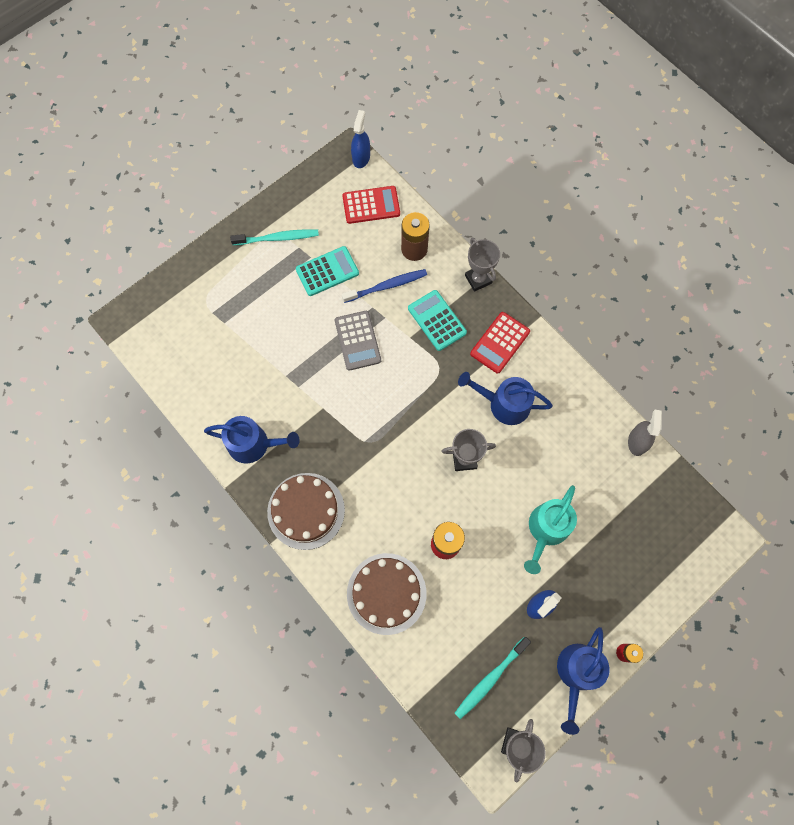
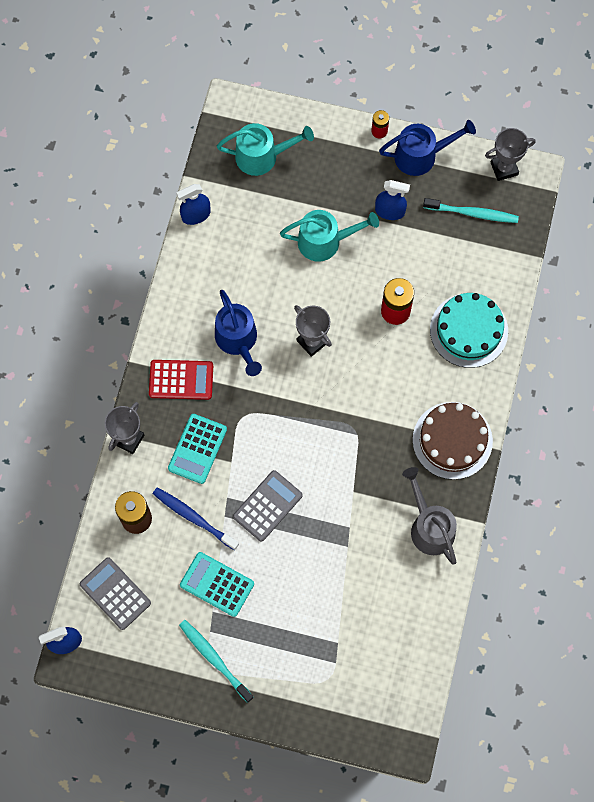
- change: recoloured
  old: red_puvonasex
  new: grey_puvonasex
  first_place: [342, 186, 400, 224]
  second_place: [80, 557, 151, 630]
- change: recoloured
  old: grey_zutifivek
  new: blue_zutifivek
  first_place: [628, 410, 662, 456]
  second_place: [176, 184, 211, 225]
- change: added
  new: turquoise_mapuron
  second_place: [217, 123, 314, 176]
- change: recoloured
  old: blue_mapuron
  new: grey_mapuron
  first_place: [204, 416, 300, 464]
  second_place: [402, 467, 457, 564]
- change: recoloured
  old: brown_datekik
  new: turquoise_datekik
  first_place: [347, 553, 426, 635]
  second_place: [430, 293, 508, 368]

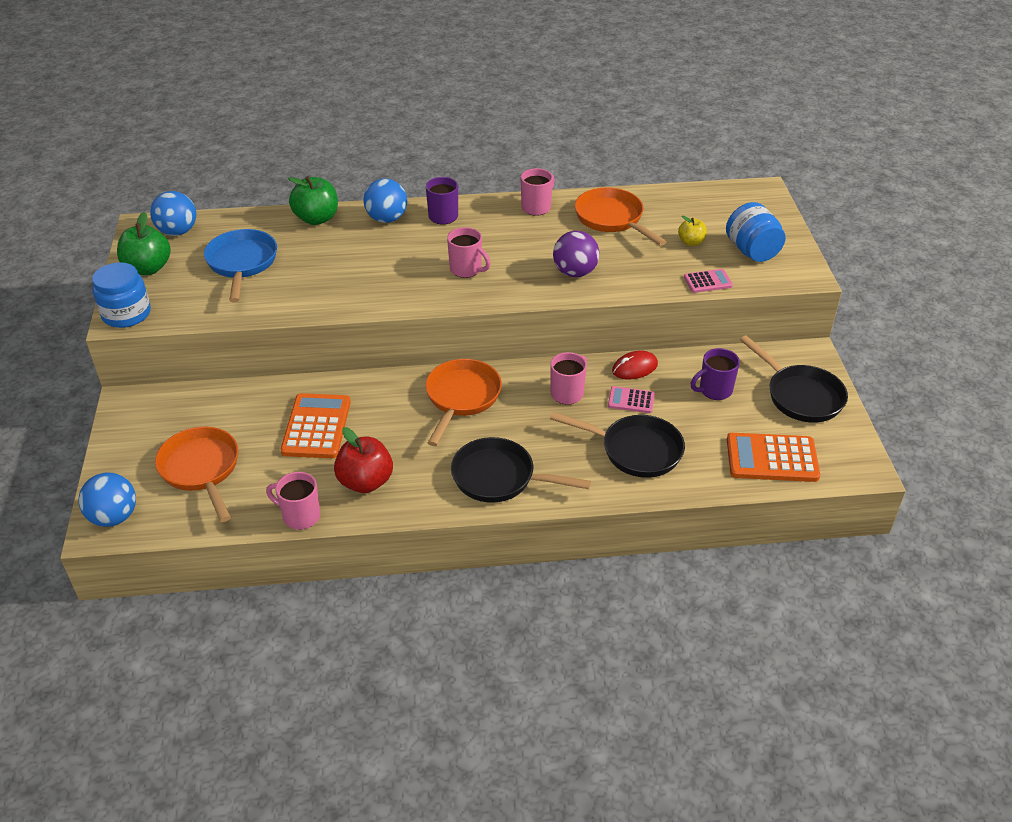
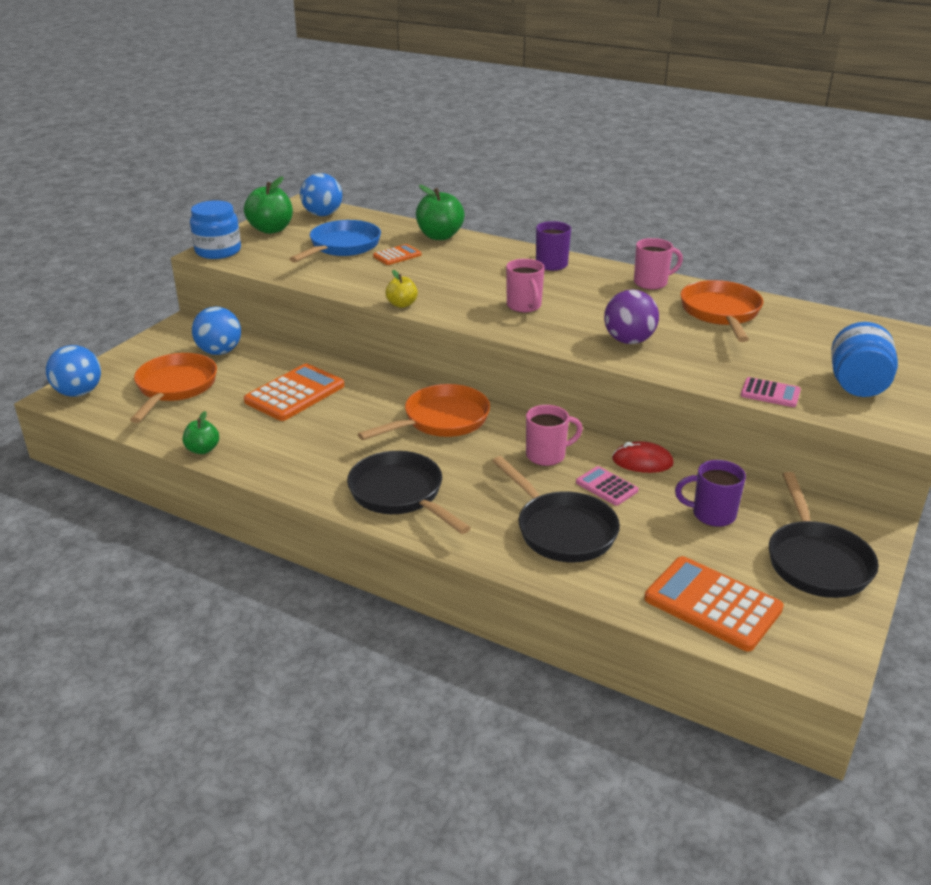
- change: replaced
  old: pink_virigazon
  new: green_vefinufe
  first_place: [266, 472, 320, 530]
  second_place: [183, 411, 219, 454]
- change: moved
  old: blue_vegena
  first_place: [363, 179, 407, 223]
  second_place: [192, 307, 241, 355]
- change: added
  new: orange_puvonasex
  second_place: [373, 244, 421, 265]
- change: moved
  old: yellow_vefinufe
  first_place: [678, 216, 707, 246]
  second_place: [385, 270, 418, 308]
- change: removed
  old: red_vefinufe
  first_place: [334, 427, 393, 493]

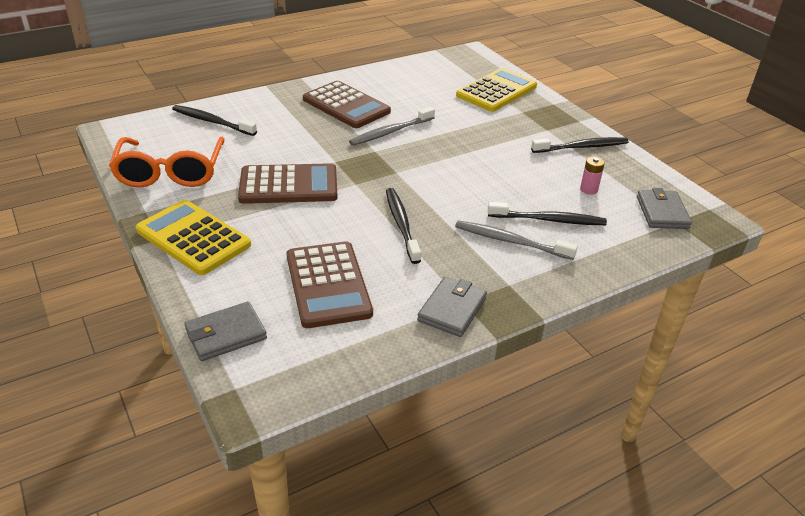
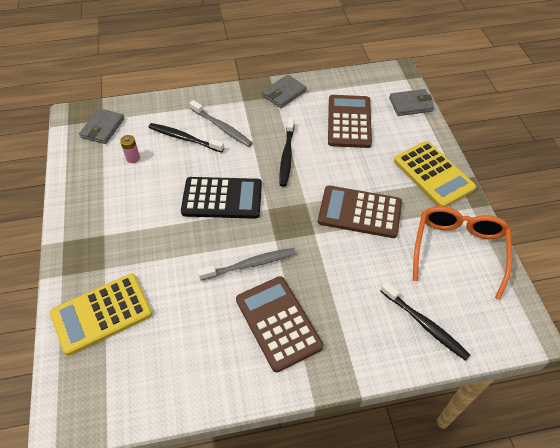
- change: added
  new: black_puvonasex
  second_place: [181, 177, 262, 219]
- change: removed
  old: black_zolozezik
  first_place: [531, 137, 629, 153]

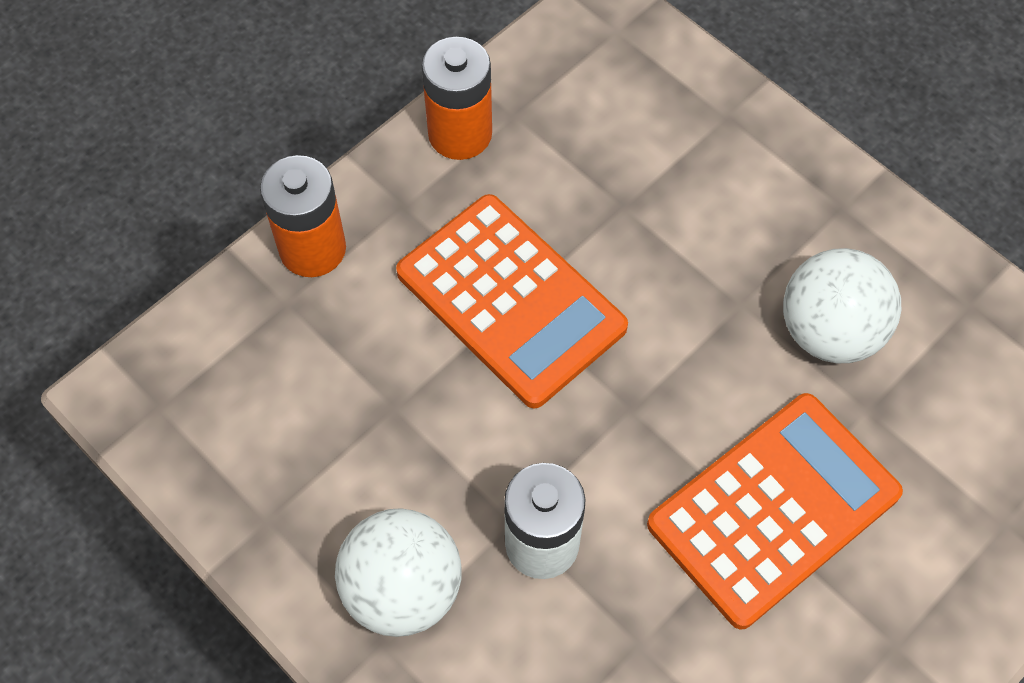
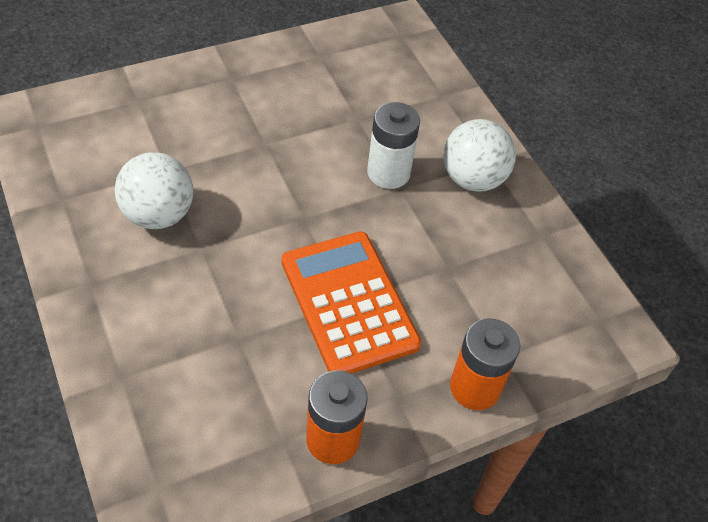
- change: removed
  old: orange_puvonasex
  first_place: [647, 393, 903, 630]

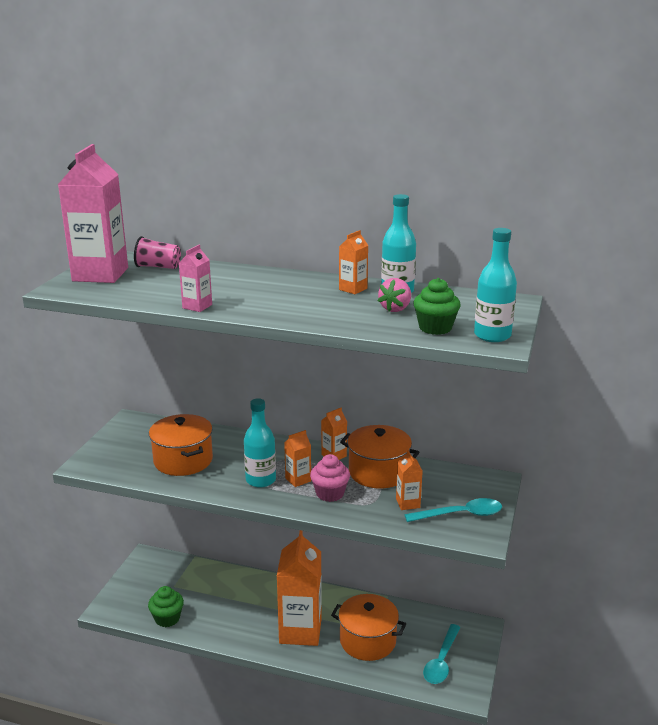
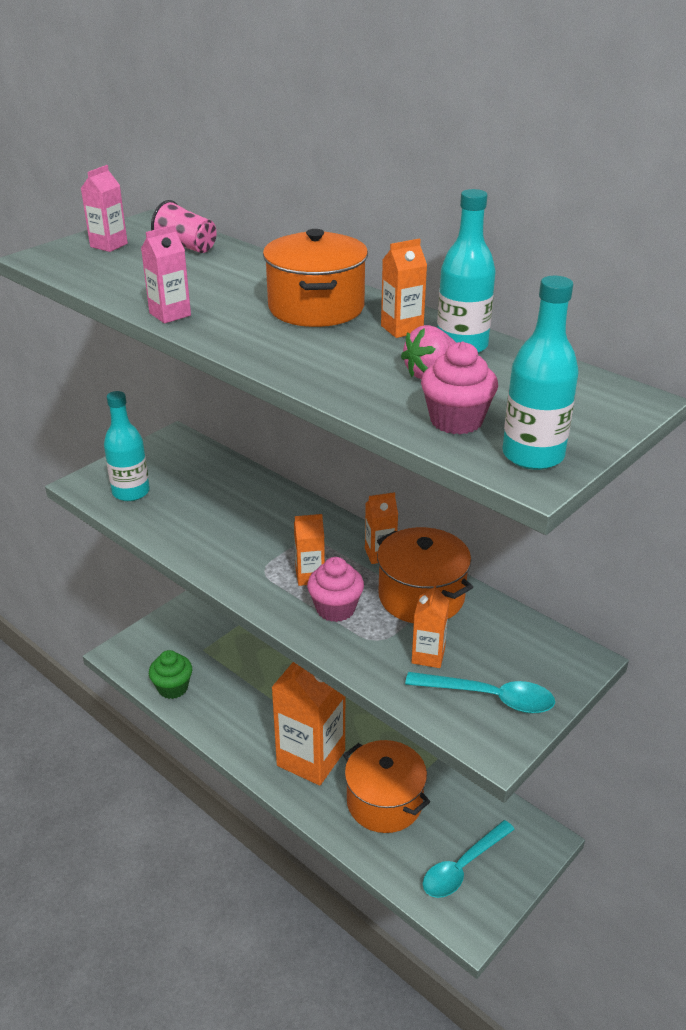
- change: resized
  old: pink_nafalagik
  first_place: [58, 144, 128, 283]
  second_place: [81, 165, 128, 252]
  factor: 0.45
- change: moved
  old: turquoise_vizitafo
  first_place: [244, 398, 276, 488]
  second_place: [104, 391, 150, 501]
- change: moved
  old: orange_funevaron
  first_place: [149, 414, 213, 476]
  second_place: [263, 229, 368, 327]
- change: recoloured
  old: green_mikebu
  new: pink_mikebu
  first_place: [413, 278, 461, 335]
  second_place: [421, 341, 498, 434]

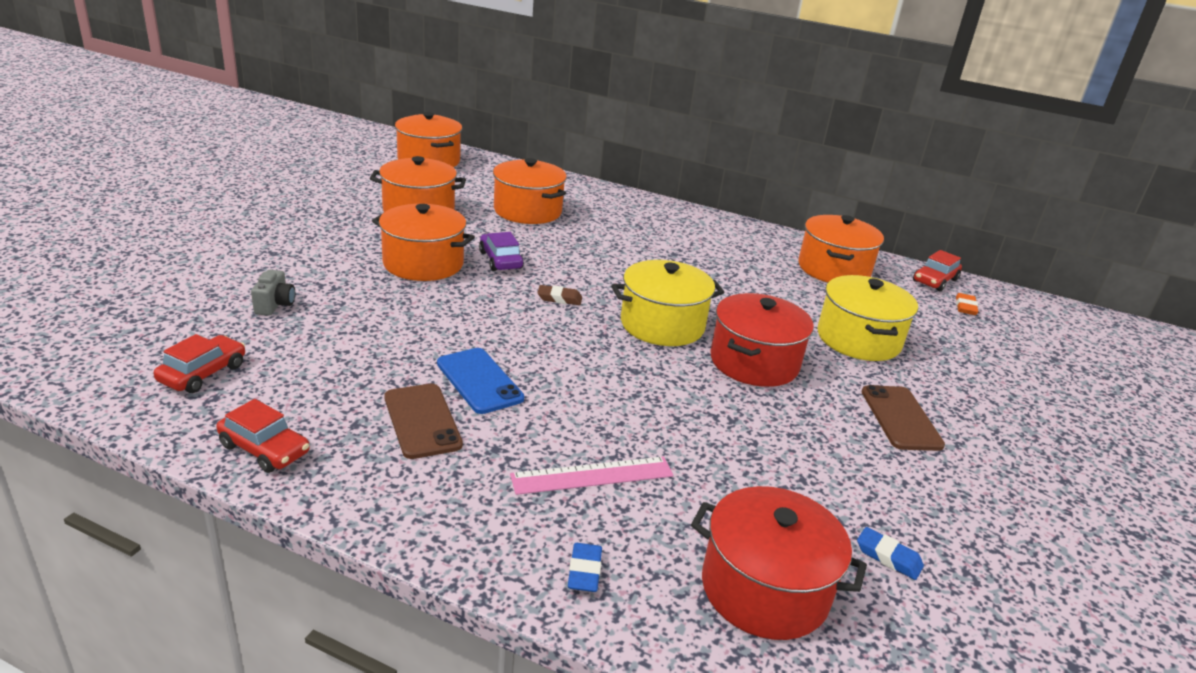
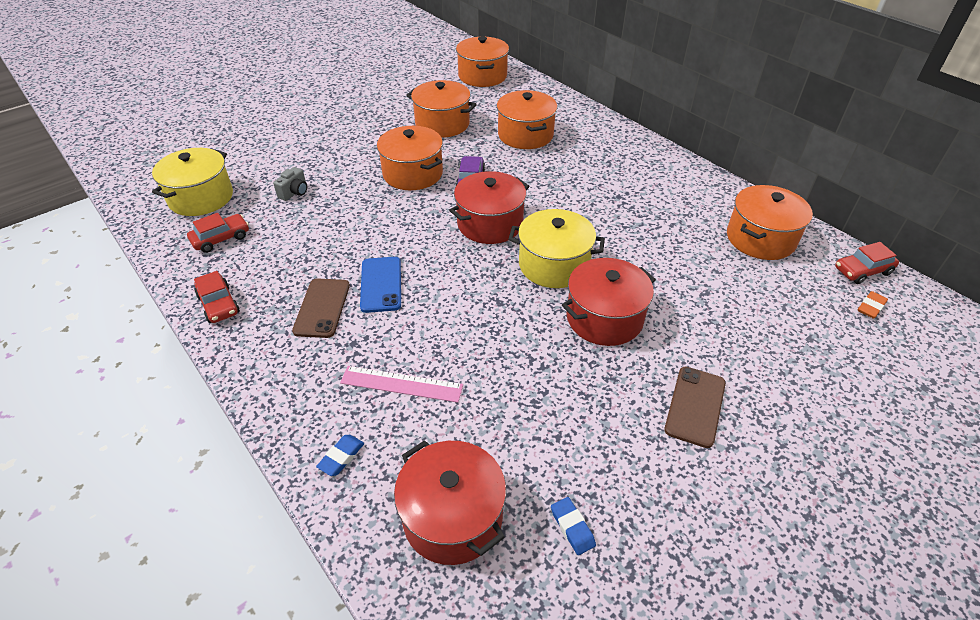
- change: moved
  old: yellow_funevaron
  first_place: [817, 275, 918, 361]
  second_place: [152, 148, 233, 216]
- change: replaced
  old: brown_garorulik
  new: red_funevaron
  first_place: [537, 285, 582, 305]
  second_place: [449, 171, 529, 244]

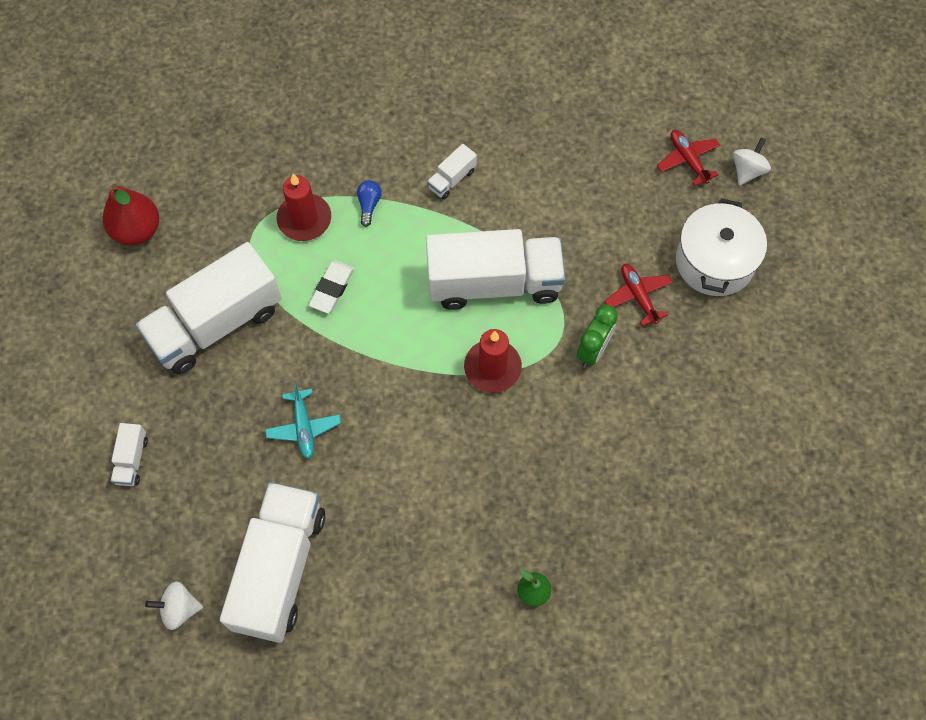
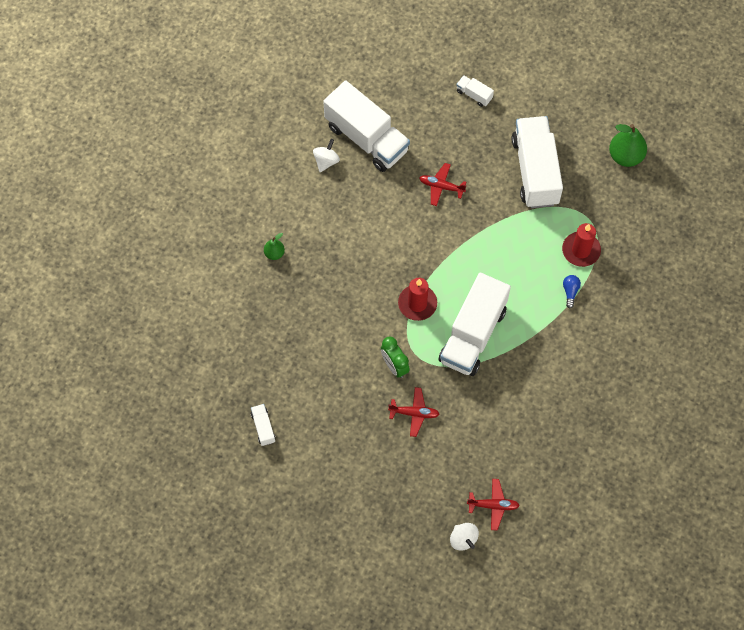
- change: moved
  old: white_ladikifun
  first_place: [427, 144, 477, 199]
  second_place: [251, 404, 276, 446]
- change: moved
  old: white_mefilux
  first_place: [145, 581, 203, 630]
  second_place: [313, 139, 340, 172]
- change: recoloured
  old: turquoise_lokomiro
  new: red_lokomiro
  first_place: [265, 383, 341, 459]
  second_place: [419, 163, 467, 206]
- change: turned
  old: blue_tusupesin
  first_place: [357, 180, 382, 227]
  second_place: [563, 275, 581, 308]
  degrees: -120
- change: recoloured
  old: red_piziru
  new: green_piziru
  first_place: [103, 184, 159, 246]
  second_place: [609, 124, 647, 167]
- change: removed
  old: white_garorulik
  first_place: [309, 260, 355, 313]
- change: removed
  old: white_funevaron
  first_place: [676, 198, 767, 296]

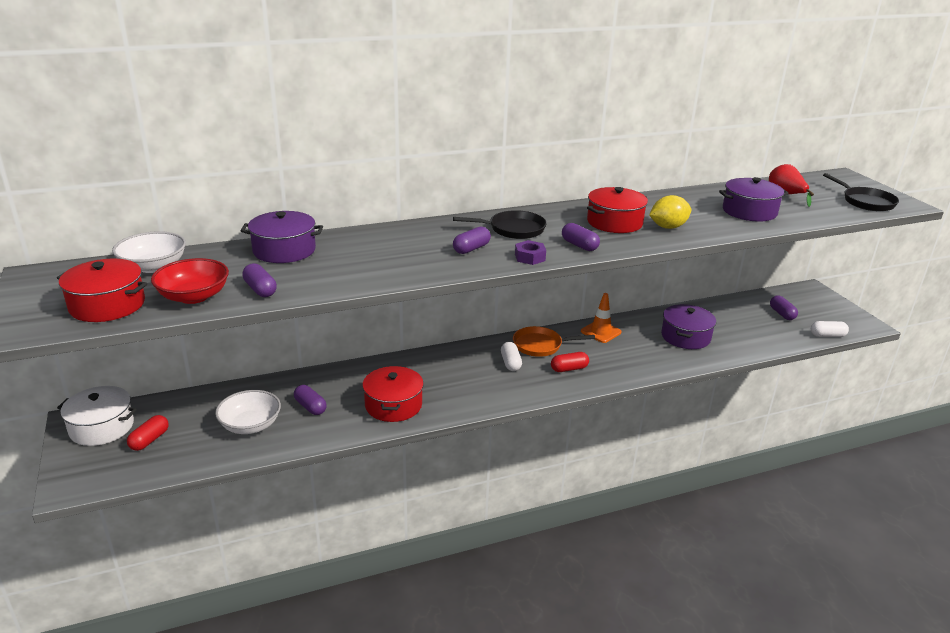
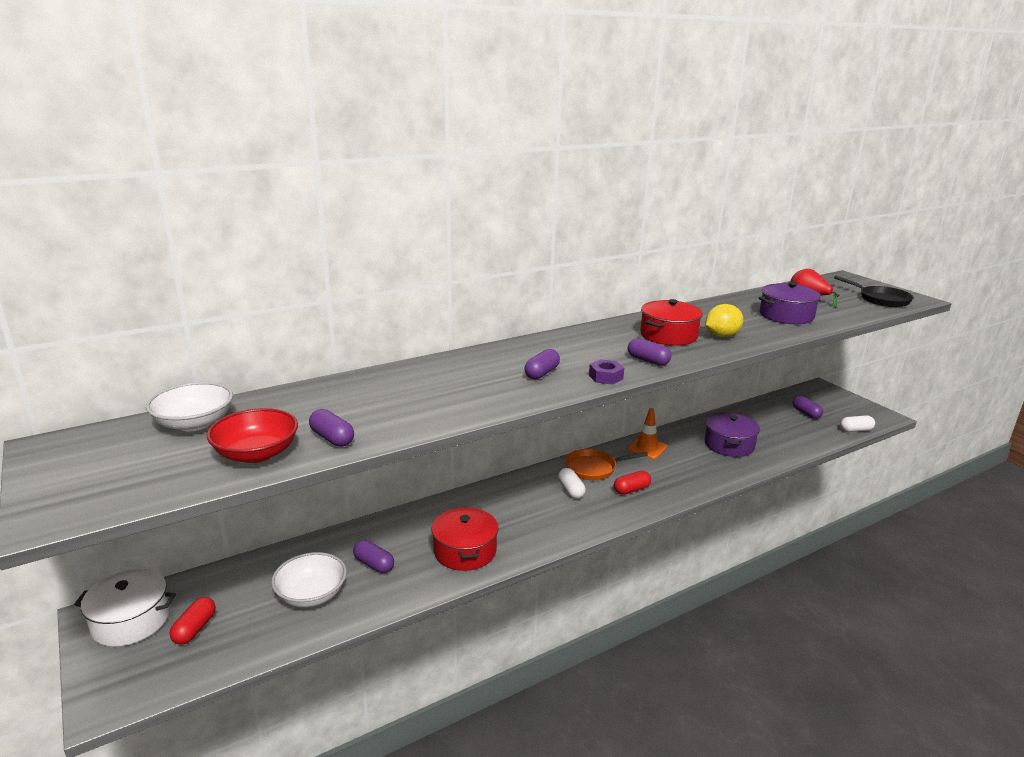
- change: removed
  old: red_funevaron
  first_place: [57, 259, 147, 322]
- change: removed
  old: purple_funevaron
  first_place: [240, 211, 323, 263]
- change: removed
  old: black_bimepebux
  first_place: [453, 210, 547, 239]

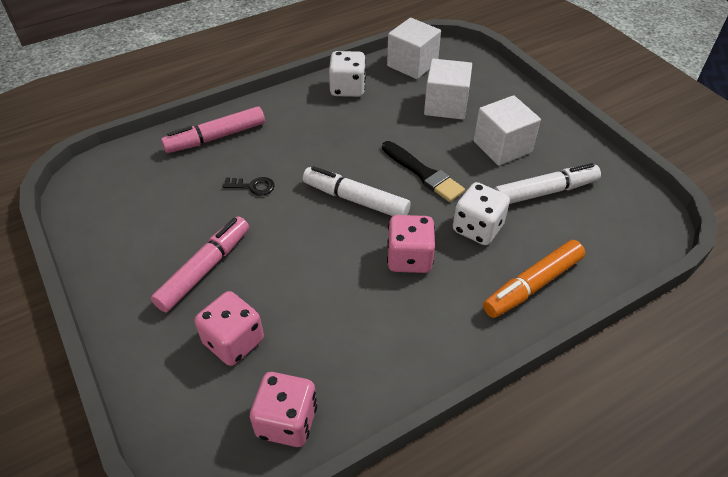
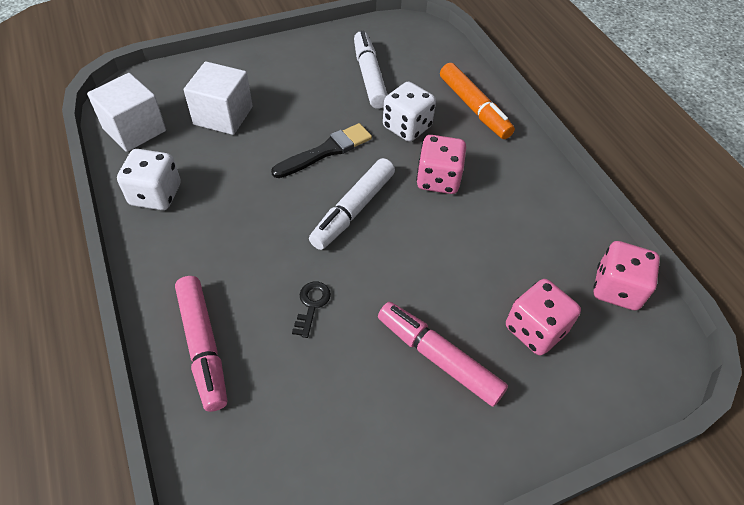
- change: removed
  old: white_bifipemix
  first_place: [474, 95, 541, 166]

